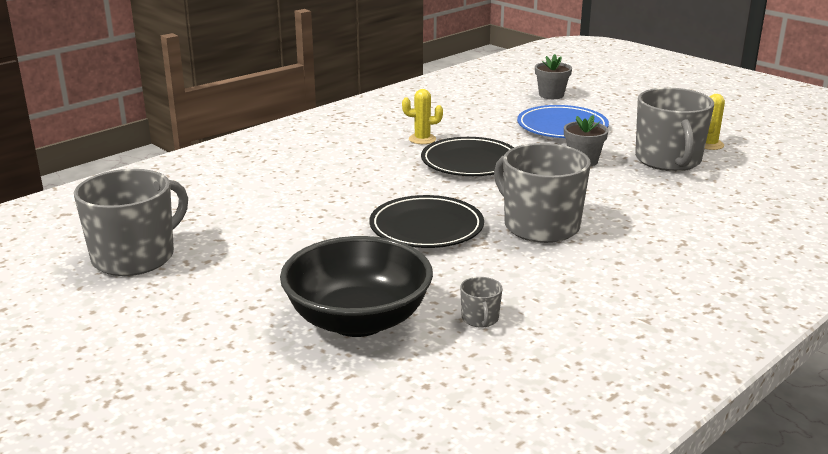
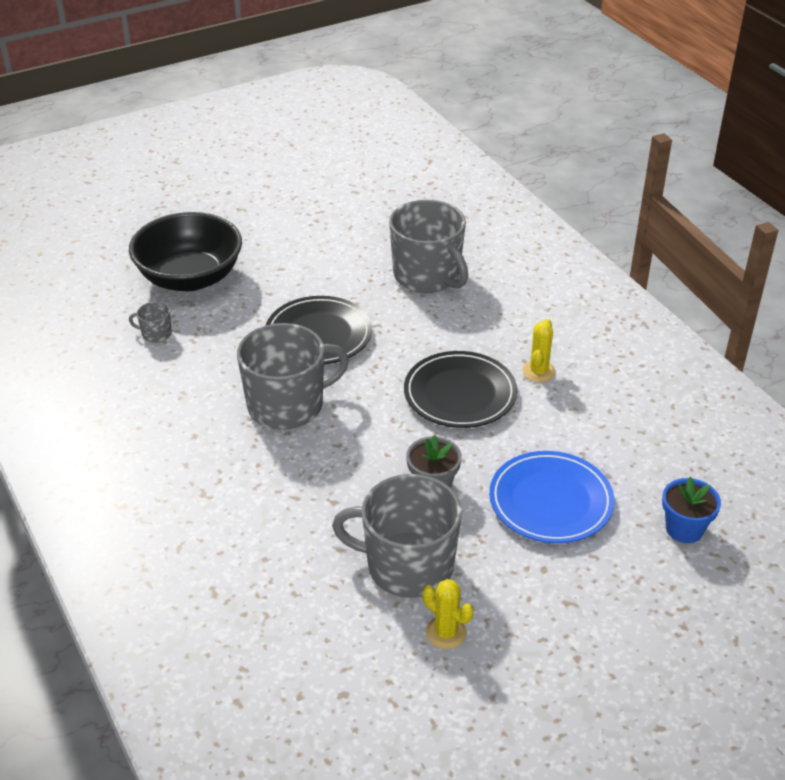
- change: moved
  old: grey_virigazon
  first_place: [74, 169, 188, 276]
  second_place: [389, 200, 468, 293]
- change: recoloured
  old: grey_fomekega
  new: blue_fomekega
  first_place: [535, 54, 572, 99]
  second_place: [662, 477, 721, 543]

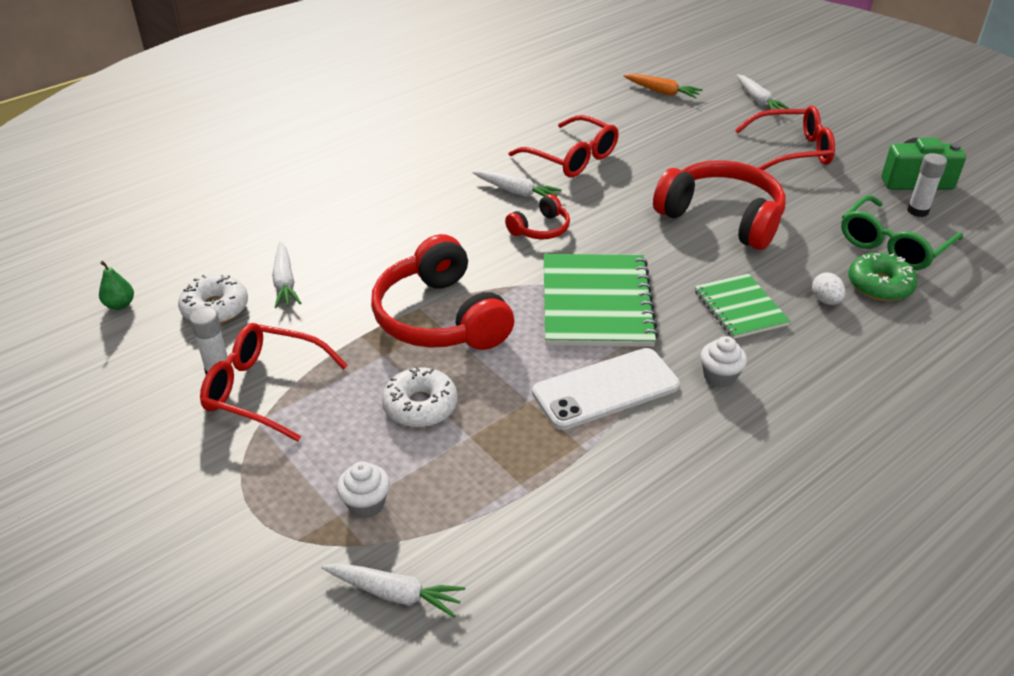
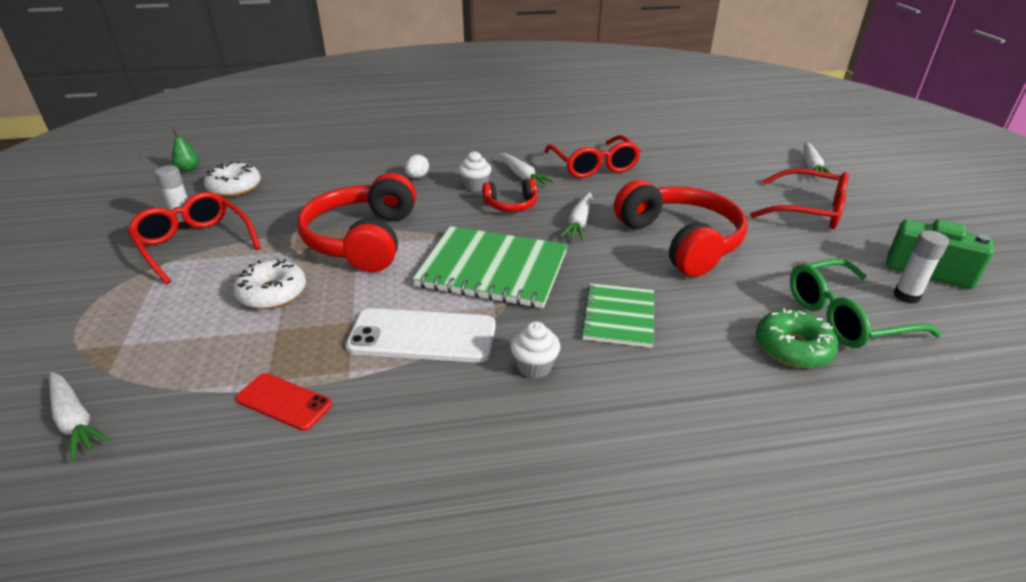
- change: added
  new: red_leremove
  second_place: [236, 373, 332, 431]
- change: moved
  old: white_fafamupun
  first_place: [812, 273, 845, 305]
  second_place: [405, 155, 429, 178]
- change: turned
  old: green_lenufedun
  first_place: [544, 254, 659, 347]
  second_place: [413, 226, 568, 308]
  degrees: 75
- change: moved
  old: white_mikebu
  first_place: [337, 461, 390, 518]
  second_place: [458, 151, 491, 191]
- change: moved
  old: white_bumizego
  first_place: [272, 241, 301, 308]
  second_place: [560, 192, 593, 240]
- change: removed
  old: orange_bumizego
  first_place: [624, 74, 703, 99]

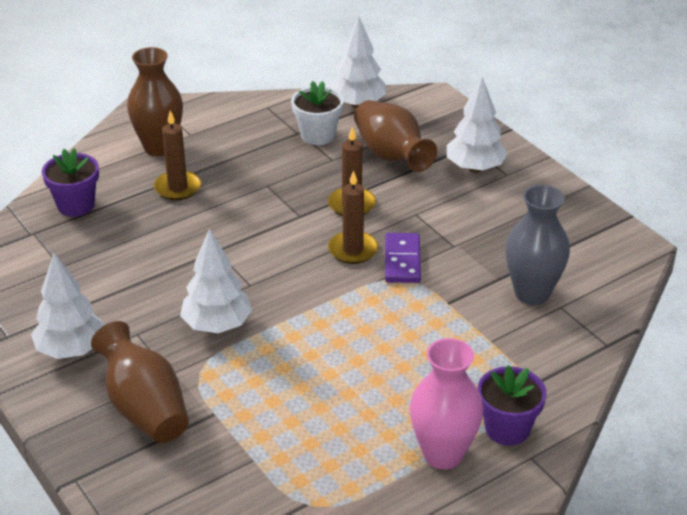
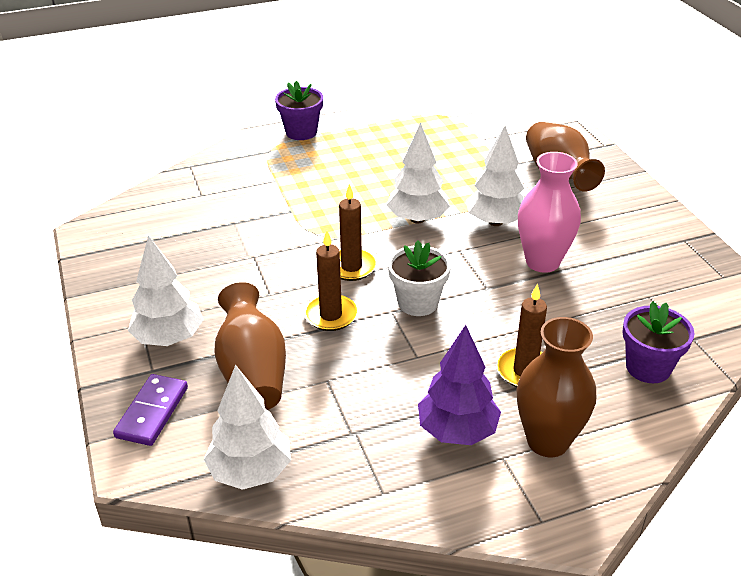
- change: moved
  old: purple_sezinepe
  first_place: [385, 233, 421, 283]
  second_place: [113, 374, 188, 446]
- change: moved
  old: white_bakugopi
  first_place: [31, 253, 105, 359]
  second_place: [386, 123, 450, 223]
- change: moved
  old: white_fomekega
  first_place: [291, 81, 344, 145]
  second_place: [388, 241, 451, 316]
- change: added
  new: purple_bakugopi
  second_place: [418, 325, 501, 445]
- change: moved
  old: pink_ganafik
  first_place: [410, 338, 483, 470]
  second_place: [518, 152, 581, 273]
- change: removed
  old: grey_ganafik
  first_place: [505, 185, 570, 305]

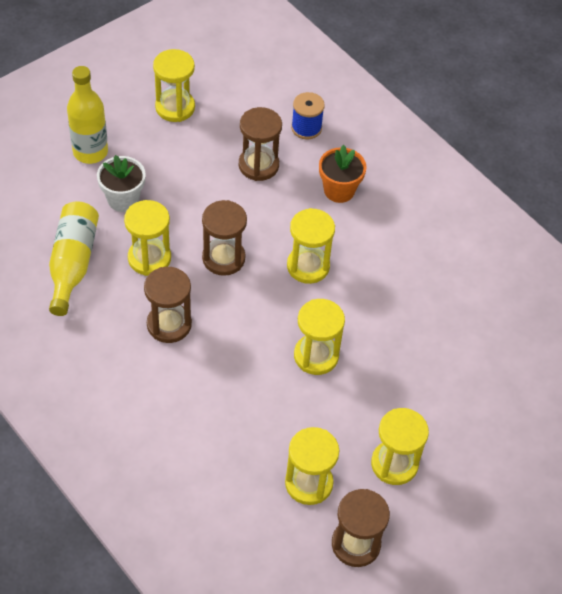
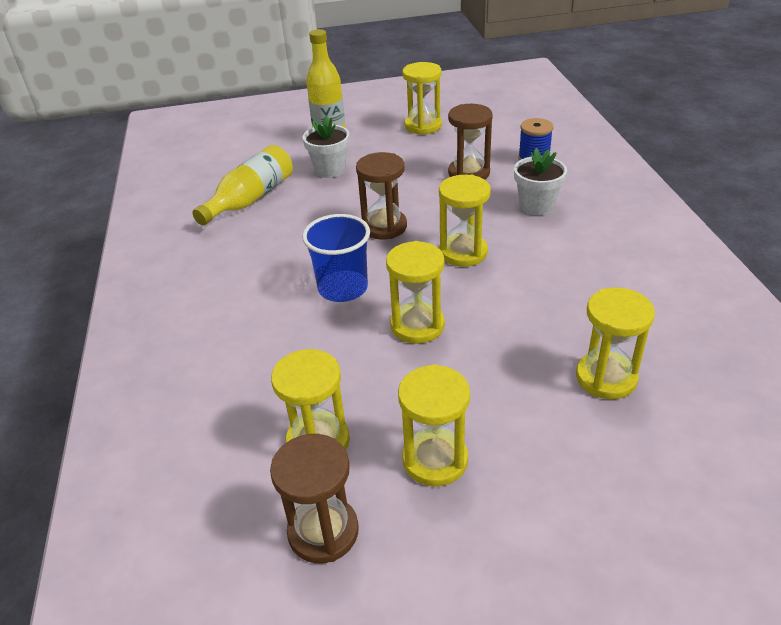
- change: added
  new: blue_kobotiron
  second_place: [302, 214, 370, 302]
- change: recoloured
  old: orange_fomekega
  new: white_fomekega
  first_place: [319, 145, 366, 203]
  second_place: [514, 148, 567, 215]
- change: moved
  old: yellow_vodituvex
  first_place: [124, 200, 171, 276]
  second_place: [576, 287, 655, 399]
- change: removed
  old: brown_vodituvex
  first_place: [144, 267, 192, 343]

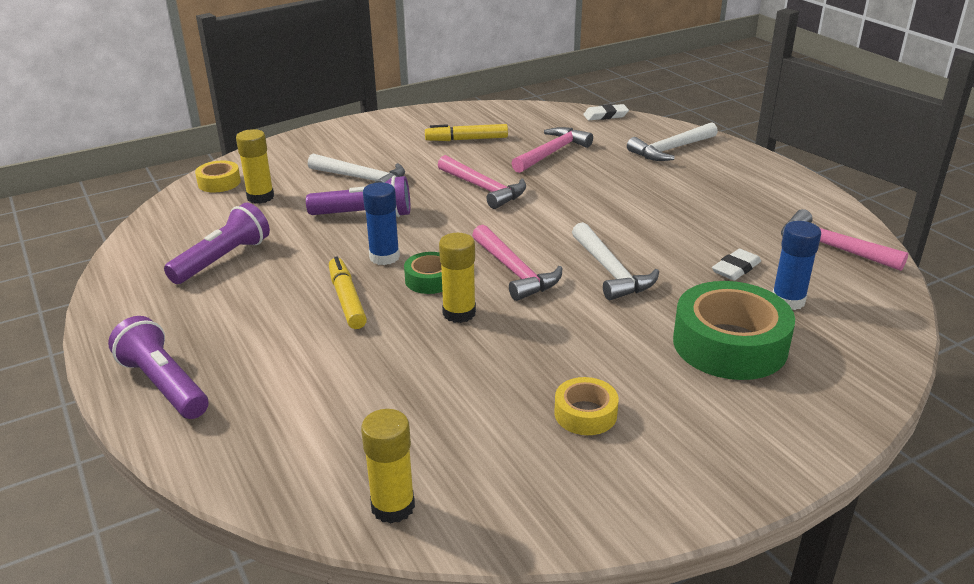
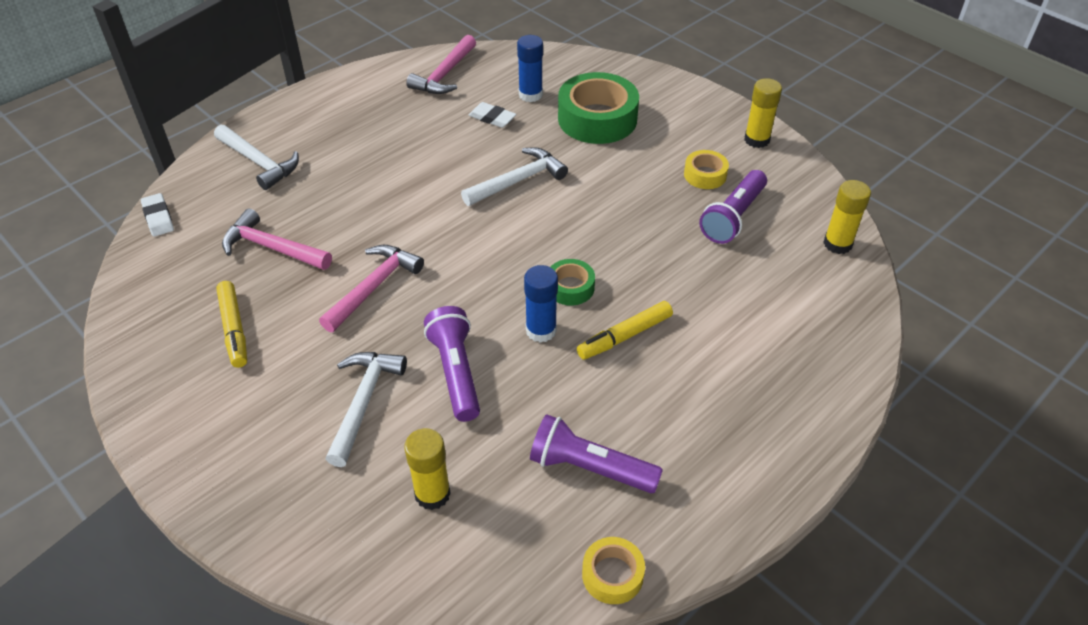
- change: moved
  old: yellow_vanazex
  first_place: [195, 161, 241, 192]
  second_place: [582, 537, 645, 604]
- change: moved
  old: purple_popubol
  first_place: [108, 316, 208, 419]
  second_place: [699, 170, 767, 244]
- change: moved
  old: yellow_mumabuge
  first_place: [439, 233, 476, 323]
  second_place: [744, 78, 782, 148]
- change: removed
  old: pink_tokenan
  first_place: [472, 225, 563, 301]

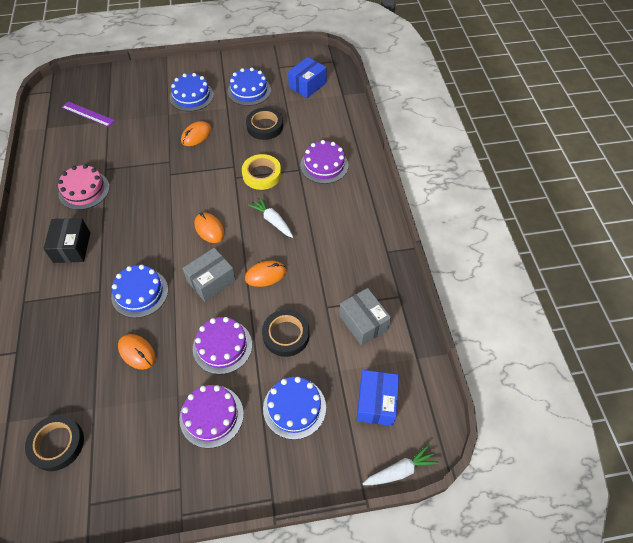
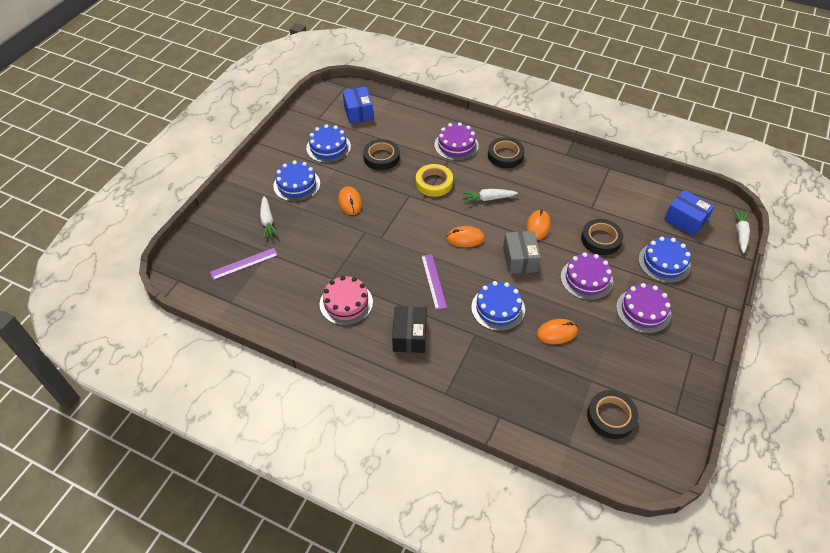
- change: added
  new: white_bumizego
  second_place: [260, 196, 279, 239]
- change: turned
  old: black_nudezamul
  first_place: [43, 218, 90, 263]
  second_place: [392, 306, 427, 353]
  degrees: 60
- change: added
  new: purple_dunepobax
  second_place: [421, 254, 447, 310]
- change: added
  new: black_vanazex
  second_place: [488, 137, 525, 168]
- change: removed
  old: grey_nudezamul
  first_place: [339, 288, 391, 346]

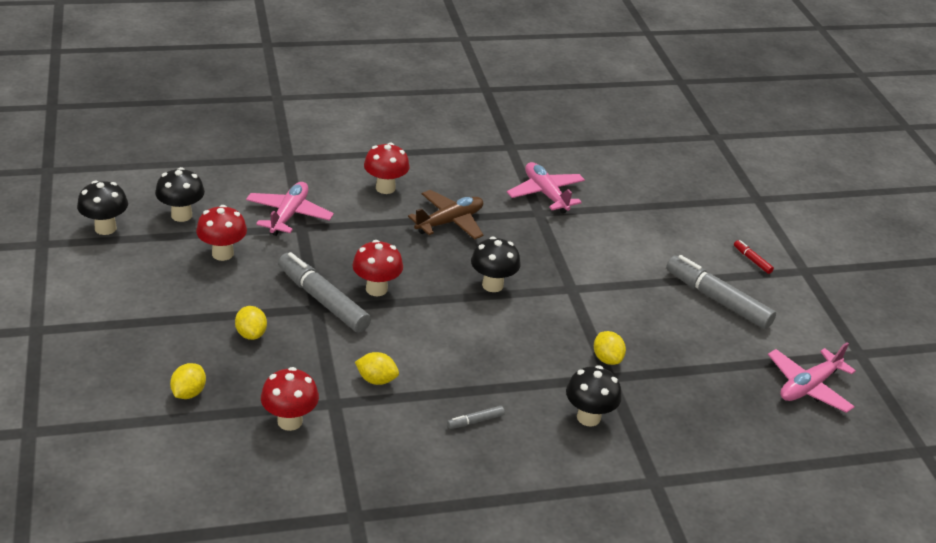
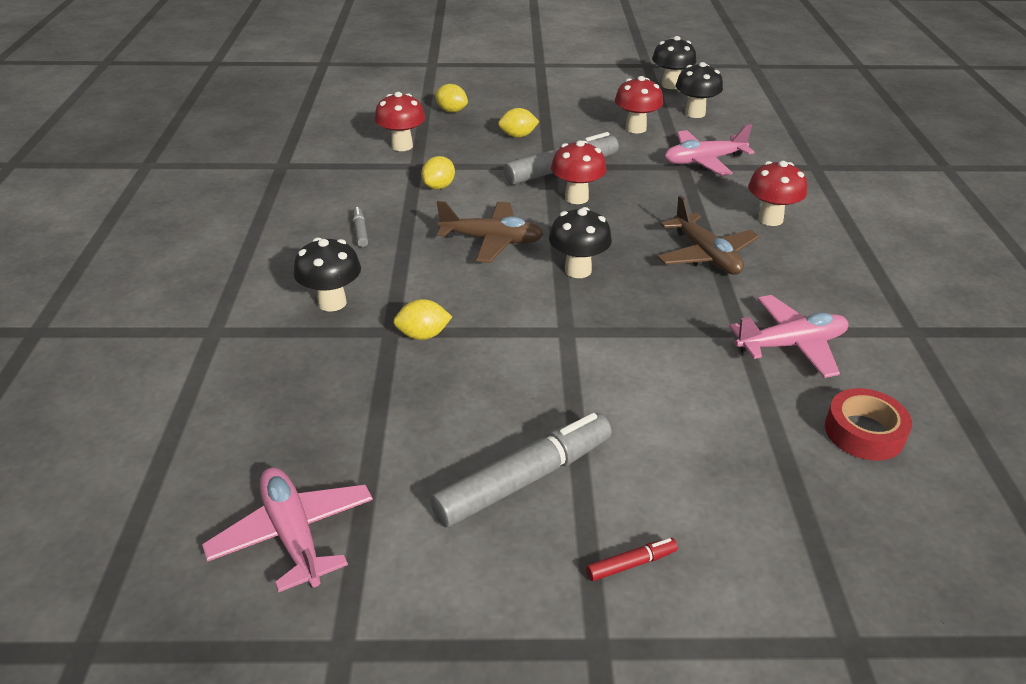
- change: added
  new: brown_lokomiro
  second_place: [437, 201, 543, 263]
- change: turned
  old: pink_lokomiro
  first_place: [246, 182, 334, 236]
  second_place: [665, 124, 754, 176]
  degrees: 135
- change: added
  new: red_vanazex
  second_place: [825, 388, 912, 461]

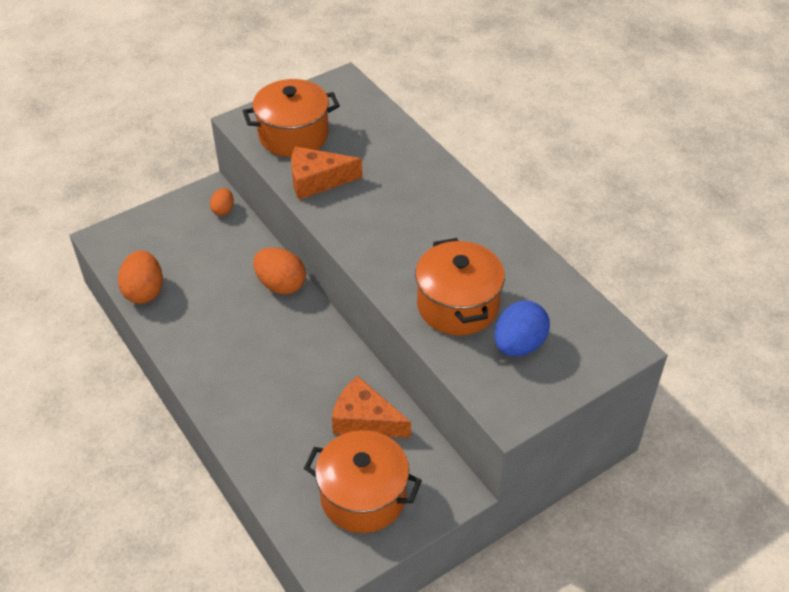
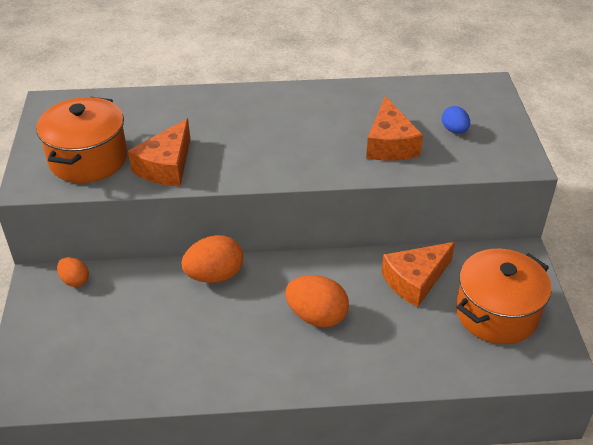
- change: moved
  old: orange_fafamupun
  first_place: [118, 250, 163, 304]
  second_place: [285, 275, 349, 328]
- change: replaced
  old: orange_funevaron
  new: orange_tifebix
  first_place: [415, 238, 505, 335]
  second_place: [366, 96, 423, 161]
- change: resized
  old: blue_fafamupun
  first_place: [494, 300, 550, 357]
  second_place: [442, 106, 470, 134]
  factor: 0.57

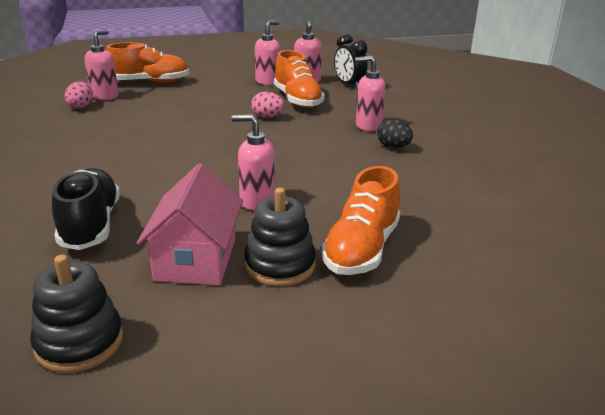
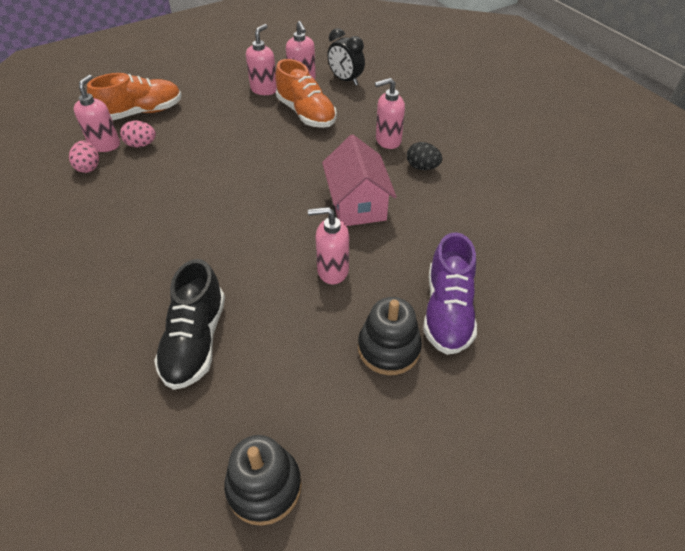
- change: moved
  old: pink_fafamupun
  first_place: [251, 92, 285, 118]
  second_place: [120, 121, 156, 147]
- change: turned
  old: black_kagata
  first_place: [52, 168, 120, 250]
  second_place: [154, 259, 225, 390]
  degrees: -150
- change: moved
  old: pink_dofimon
  first_place: [136, 163, 243, 285]
  second_place: [322, 135, 397, 226]
- change: recoloured
  old: orange_kagata
  new: purple_kagata
  first_place: [321, 166, 400, 275]
  second_place: [423, 232, 477, 355]

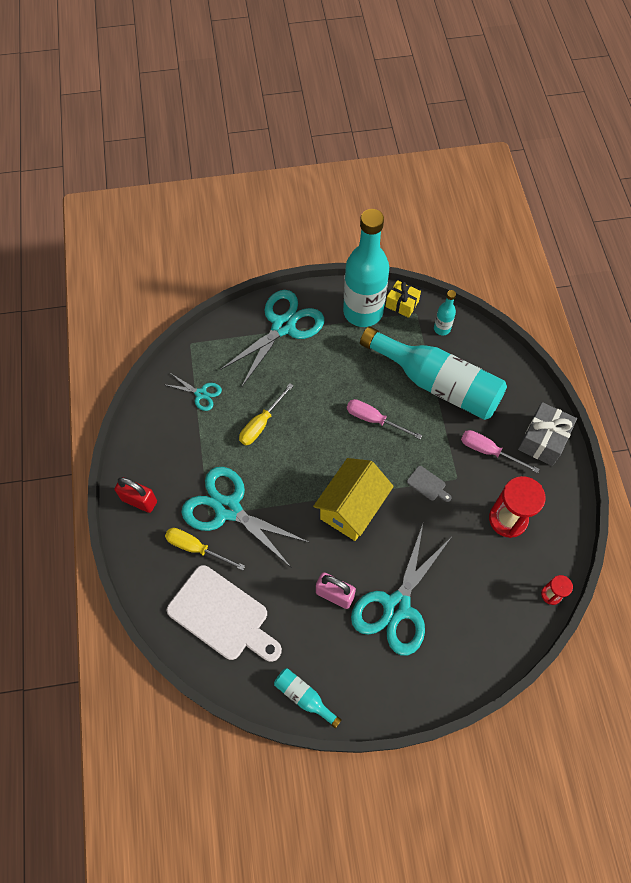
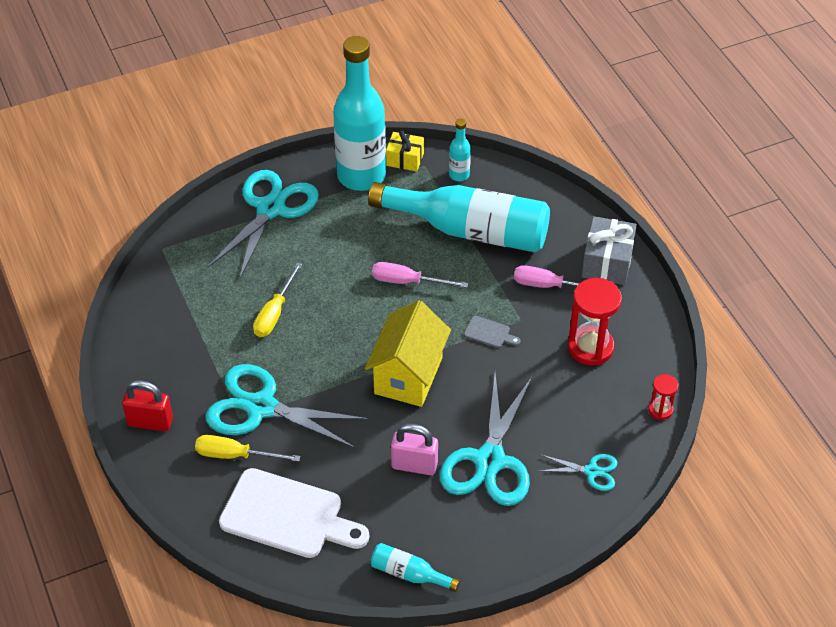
- change: moved
  old: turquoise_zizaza
  first_place: [163, 373, 222, 411]
  second_place: [539, 454, 617, 491]

